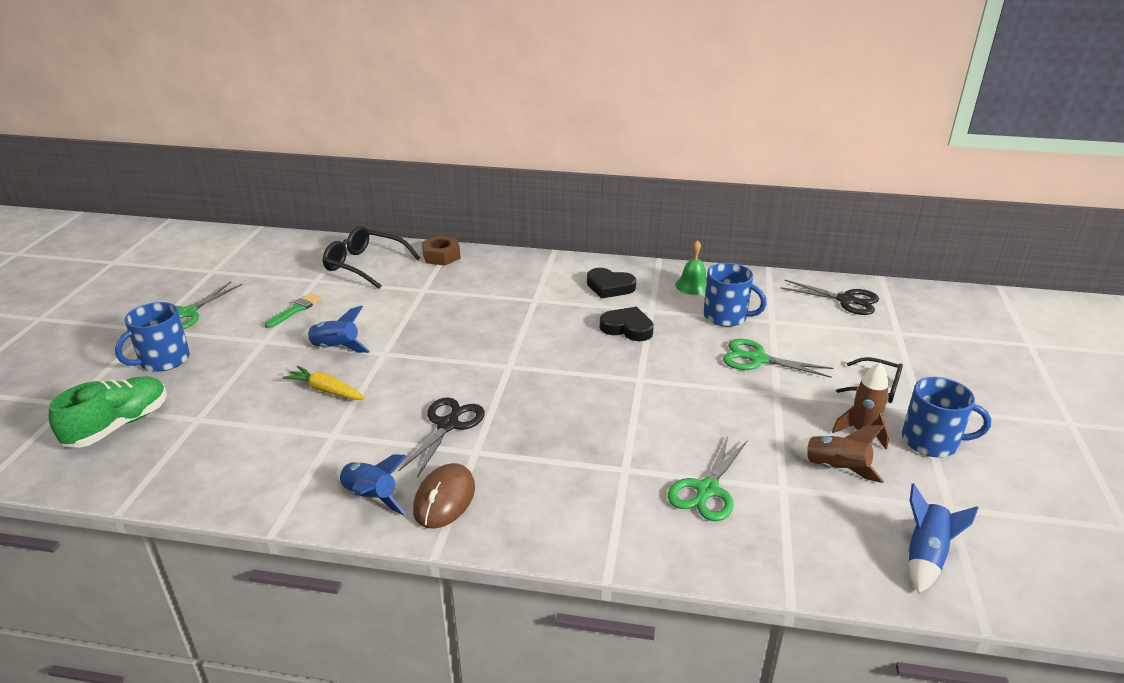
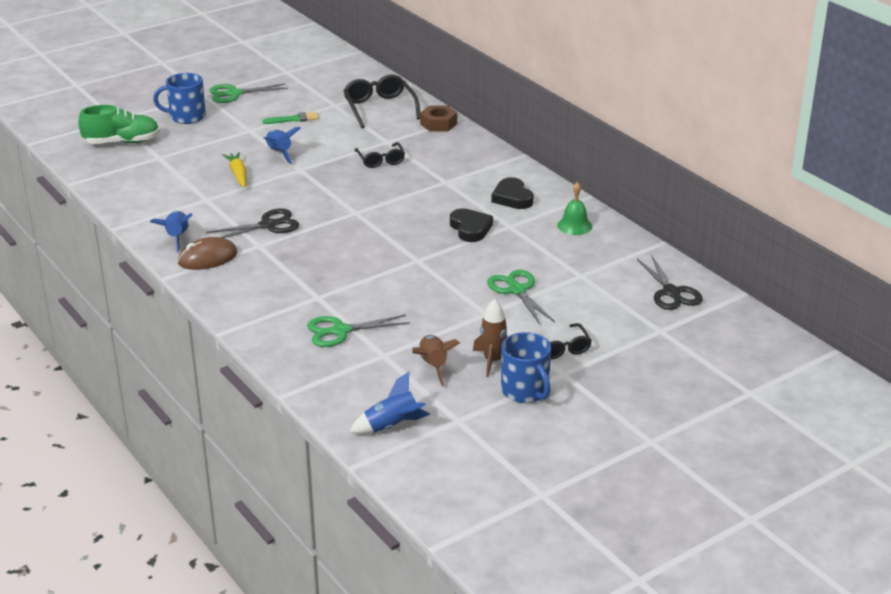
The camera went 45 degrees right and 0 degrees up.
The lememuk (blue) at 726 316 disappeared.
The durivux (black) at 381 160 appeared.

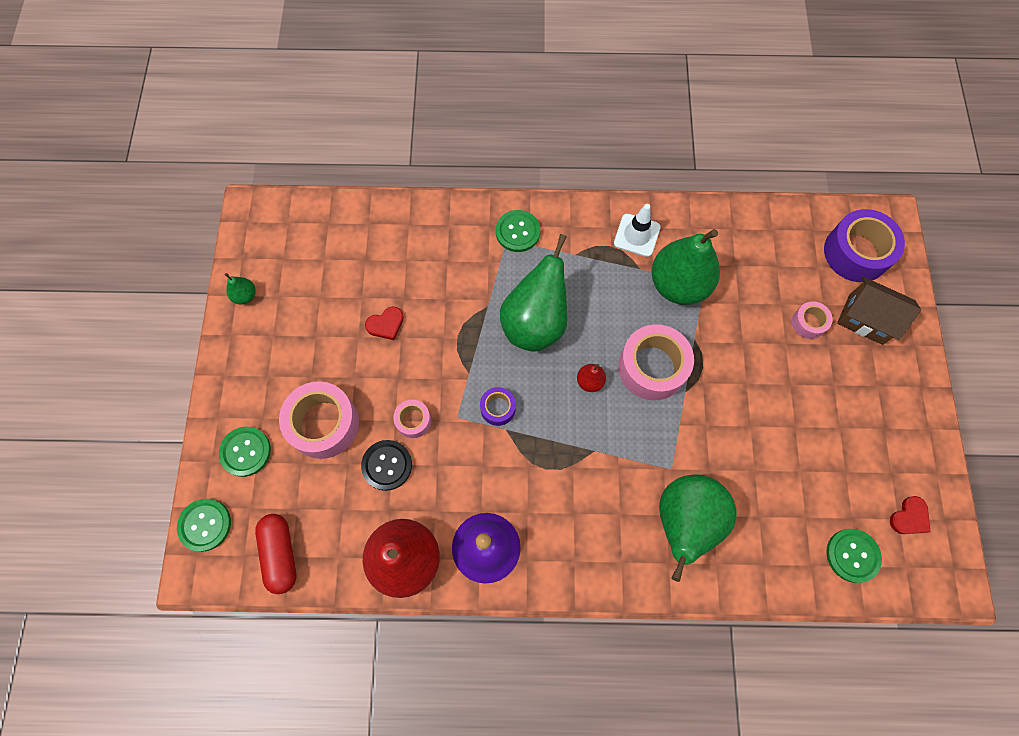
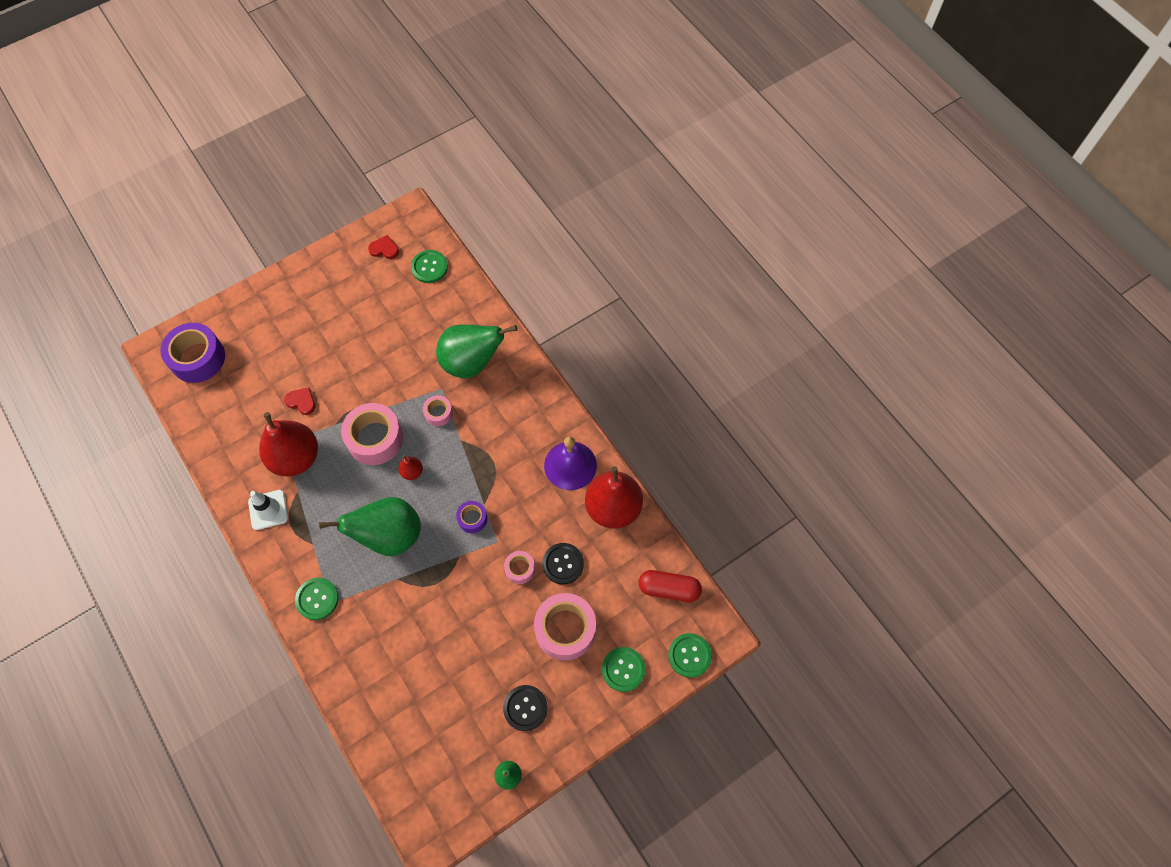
The camera went 125 degrees left and 5 degrees down.
The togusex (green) at 678 284 became the togusex (red) at 295 458.
The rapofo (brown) at 865 319 disappeared.
The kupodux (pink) moved from 808 323 to 438 413.
The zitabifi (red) moved from 386 324 to 301 401.
The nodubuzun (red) at 280 554 turned 60 degrees clockwise.
The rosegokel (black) at 525 708 appeared.

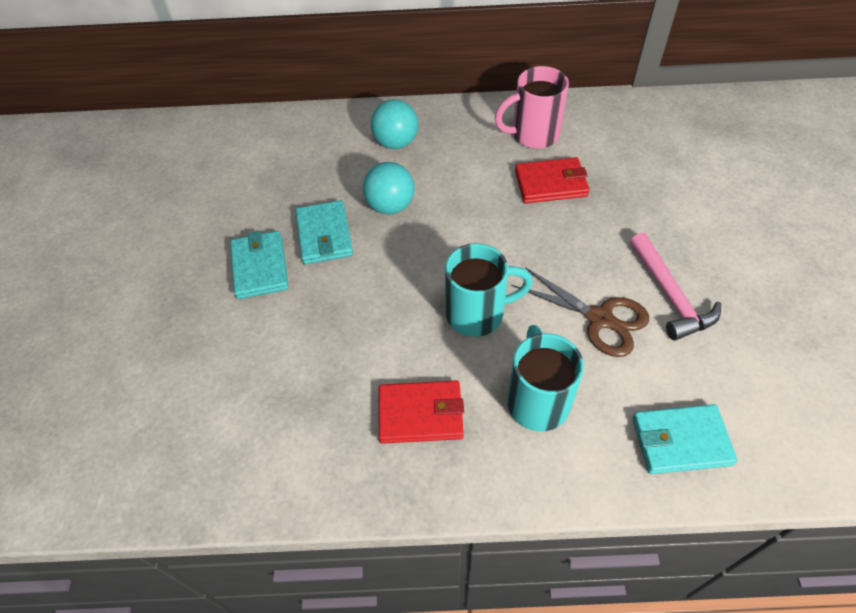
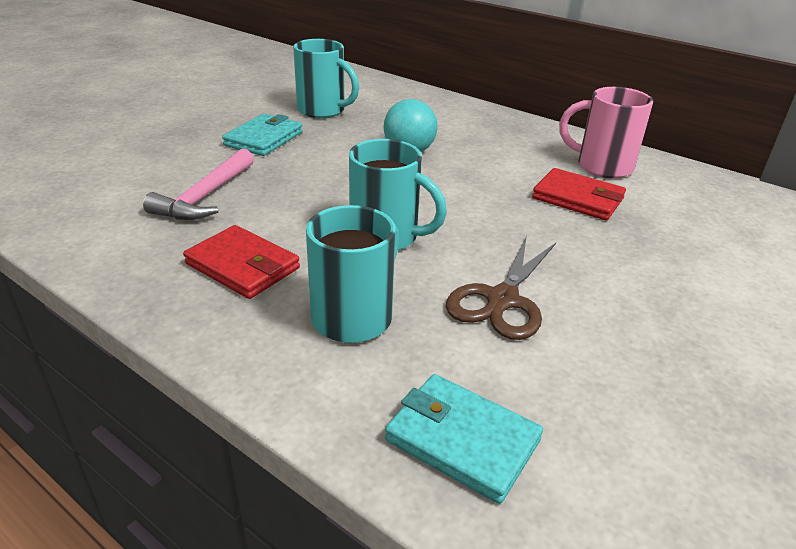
The camera went 35 degrees right and 20 degrees down.
The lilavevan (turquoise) at 396 142 disappeared.
The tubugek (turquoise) at 324 235 disappeared.
The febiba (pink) moved from 670 296 to 205 197.
The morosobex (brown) at 599 318 turned 45 degrees clockwise.
The lememuk (turquoise) at 323 111 appeared.

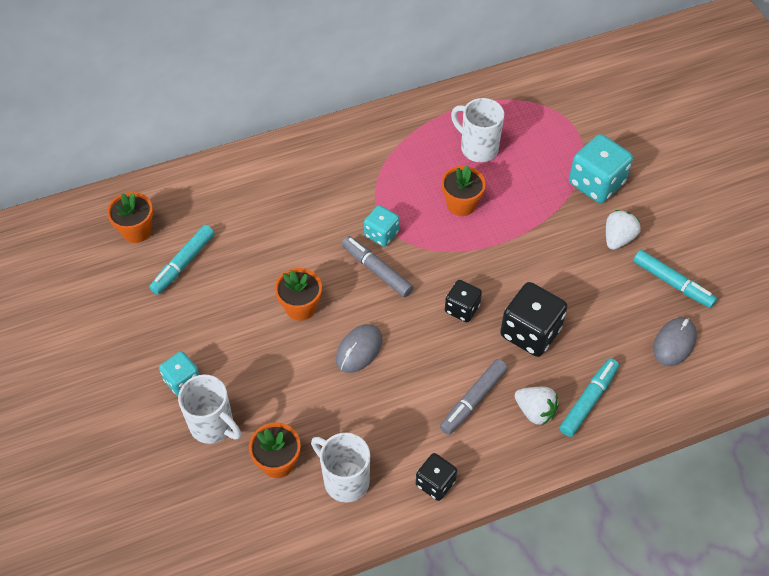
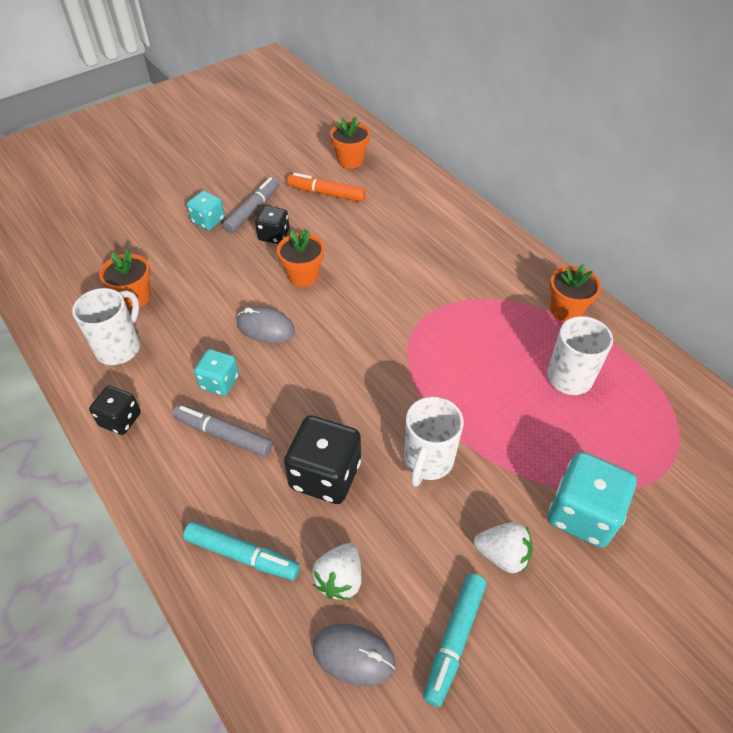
The camera went 75 degrees right and 5 degrees down.
The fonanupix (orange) moved from 461 204 to 566 310.
The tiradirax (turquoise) moved from 381 234 to 219 382.
The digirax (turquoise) at 183 264 became the digirax (orange) at 326 193.
The digirax (grey) moved from 376 270 to 253 210.
The tiradirax (black) moved from 462 308 to 274 235.
The lememuk (white) moved from 213 426 to 427 461.
The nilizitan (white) moved from 535 411 to 340 579.

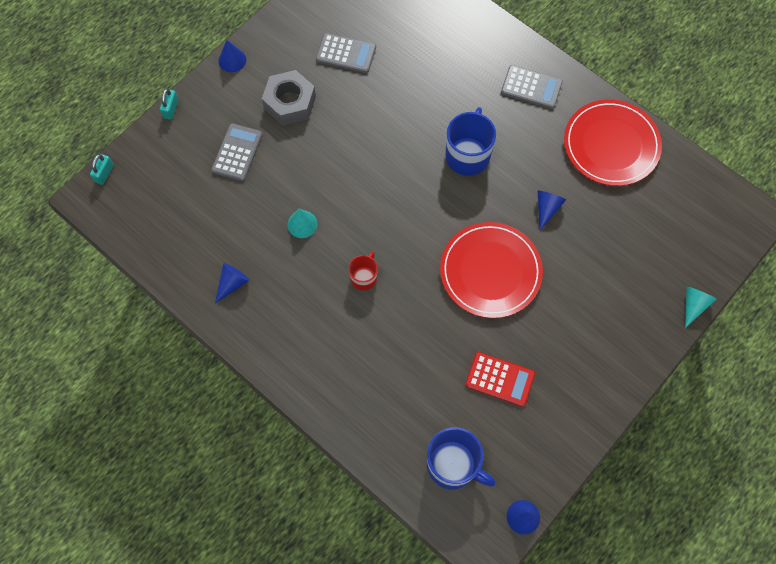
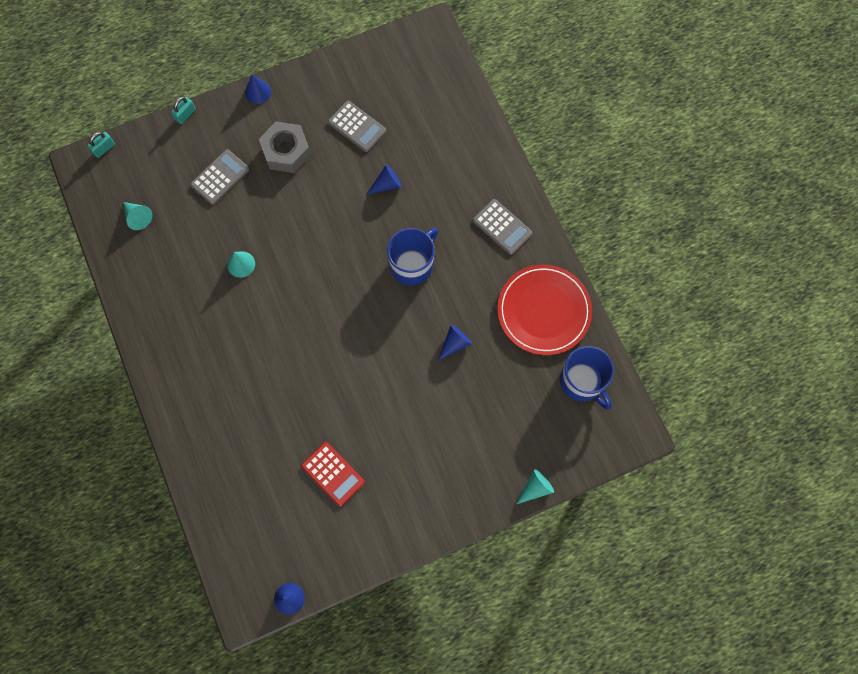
The camera went 25 degrees right and 5 degrees up.
The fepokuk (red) at 490 271 disappeared.
The lememuk (red) at 364 277 disappeared.
The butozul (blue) moved from 232 283 to 387 184.
The lememuk (blue) moved from 453 465 to 582 381.
The butozul (turquoise) at 138 217 appeared.

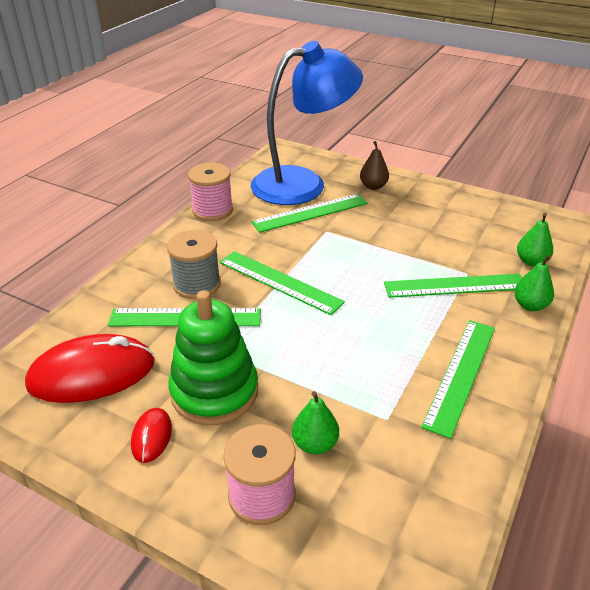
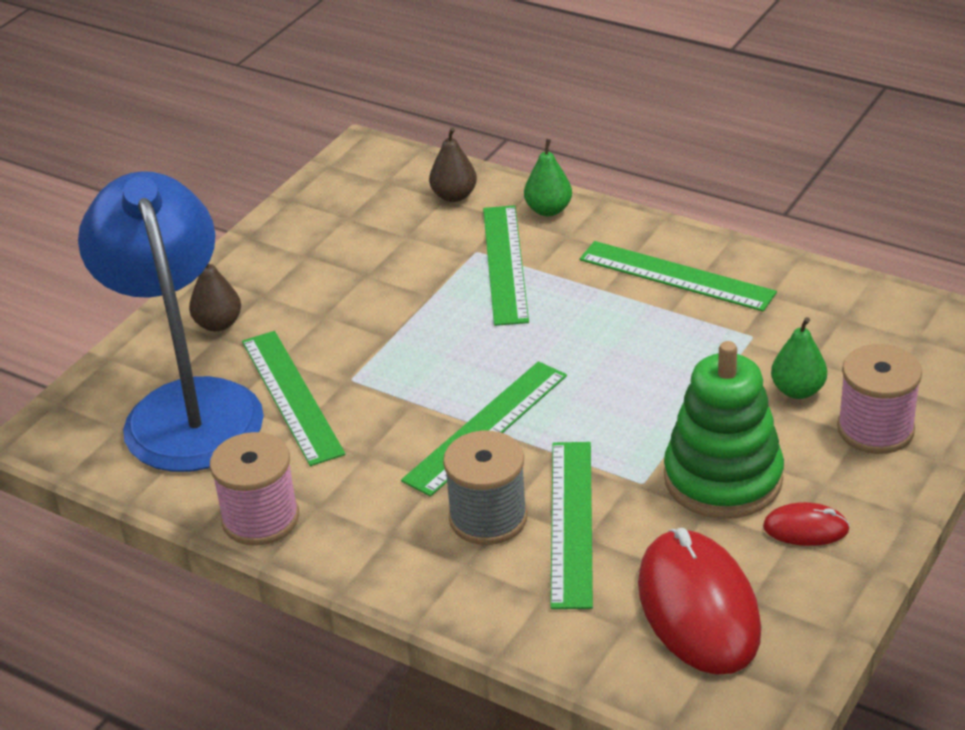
The camera went 85 degrees left and 0 degrees up.
The togusex (green) at 531 261 became the togusex (brown) at 454 196.

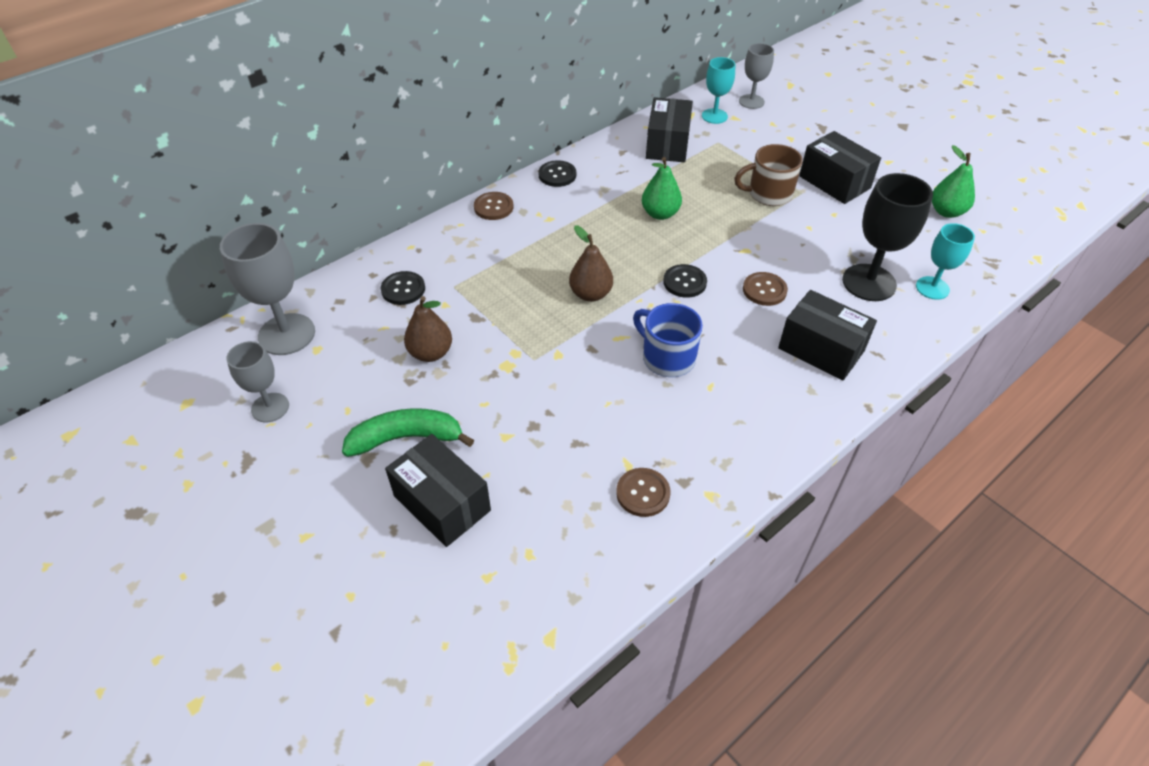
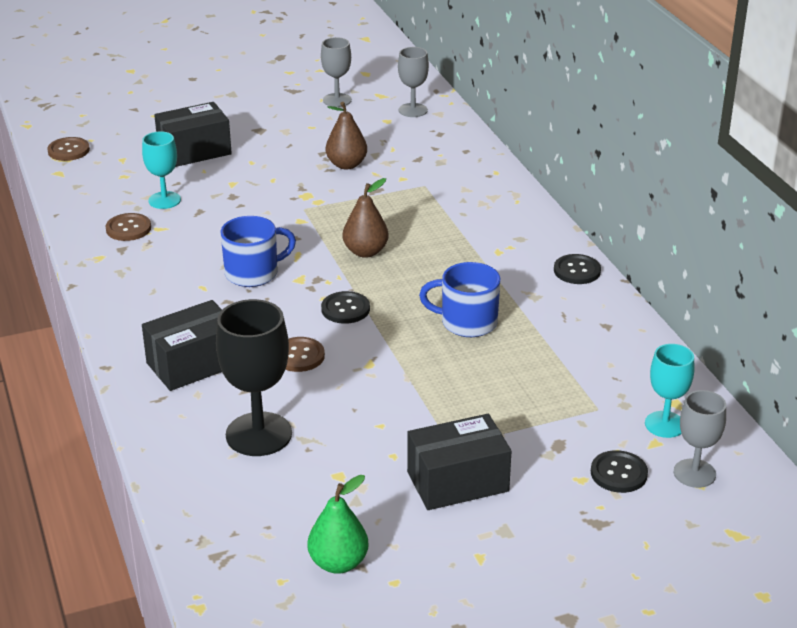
The camera went 110 degrees right and 15 degrees down.
The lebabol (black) at 667 144 disappeared.
The lememuk (brown) at 768 194 disappeared.
The togusex (green) at 660 214 was replaced by the lememuk (blue) at 467 322.
The rosegokel (brown) moved from 493 207 to 68 150.
The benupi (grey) at 286 334 changed to 0.61 times the size.
The benupi (turquoise) moved from 932 288 to 164 200.
The rosegokel (black) moved from 403 289 to 618 473.
The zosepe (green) at 406 438 disappeared.

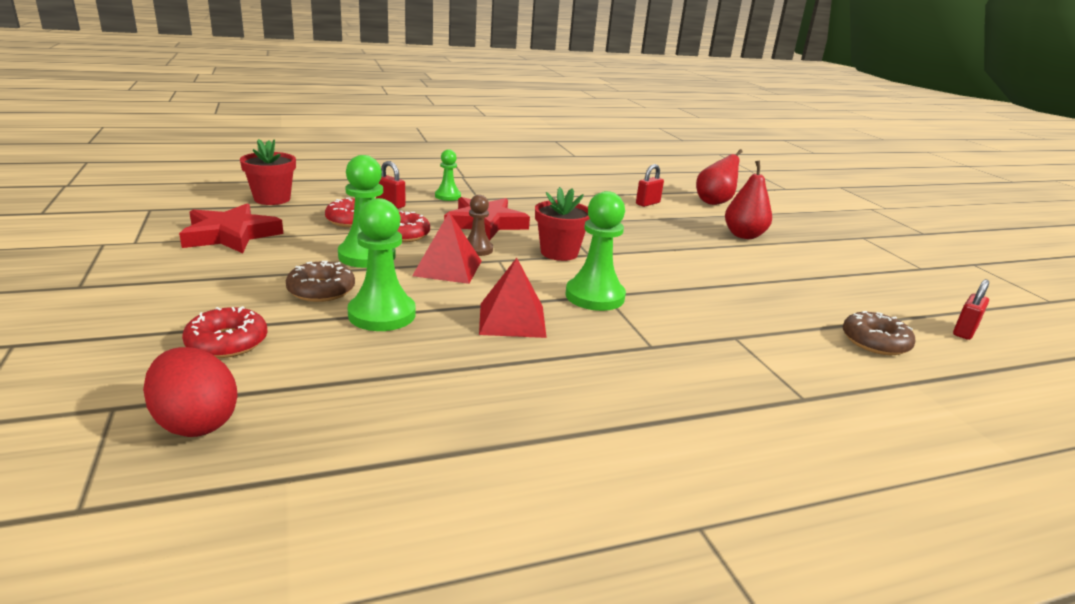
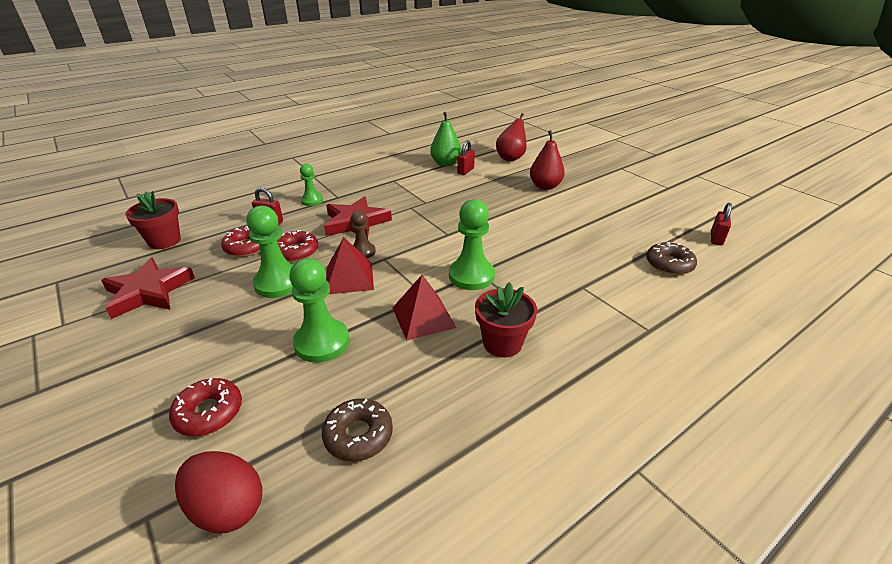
The camera went 15 degrees left and 10 degrees up.
The fonanupix (red) moved from 559 253 to 502 343.
The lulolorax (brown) moved from 321 290 to 358 435.
The togusex (green) at 445 163 appeared.

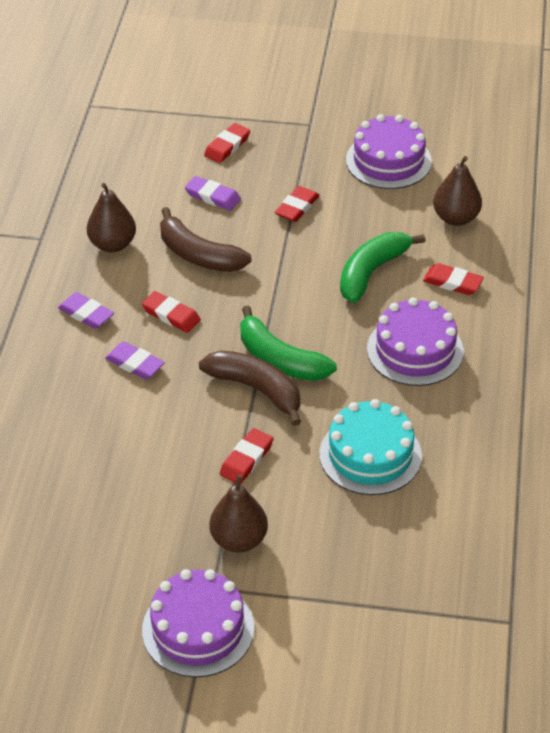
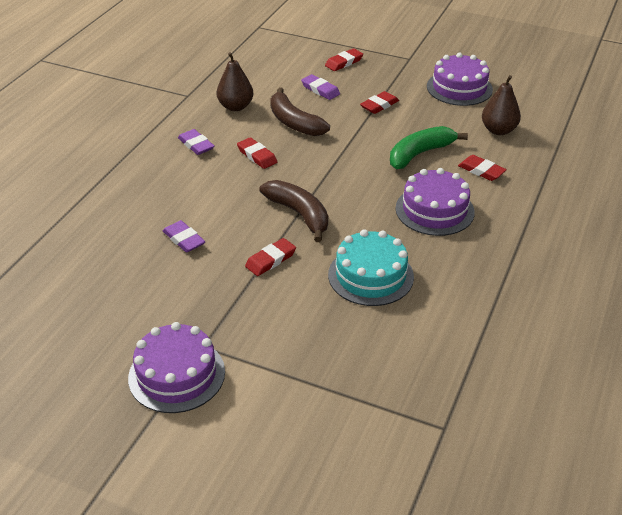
The camera went 15 degrees right and 5 degrees down.
The zosepe (green) at 280 359 disappeared.
The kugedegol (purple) moved from 135 363 to 184 239.
The togusex (brown) at 239 540 disappeared.

